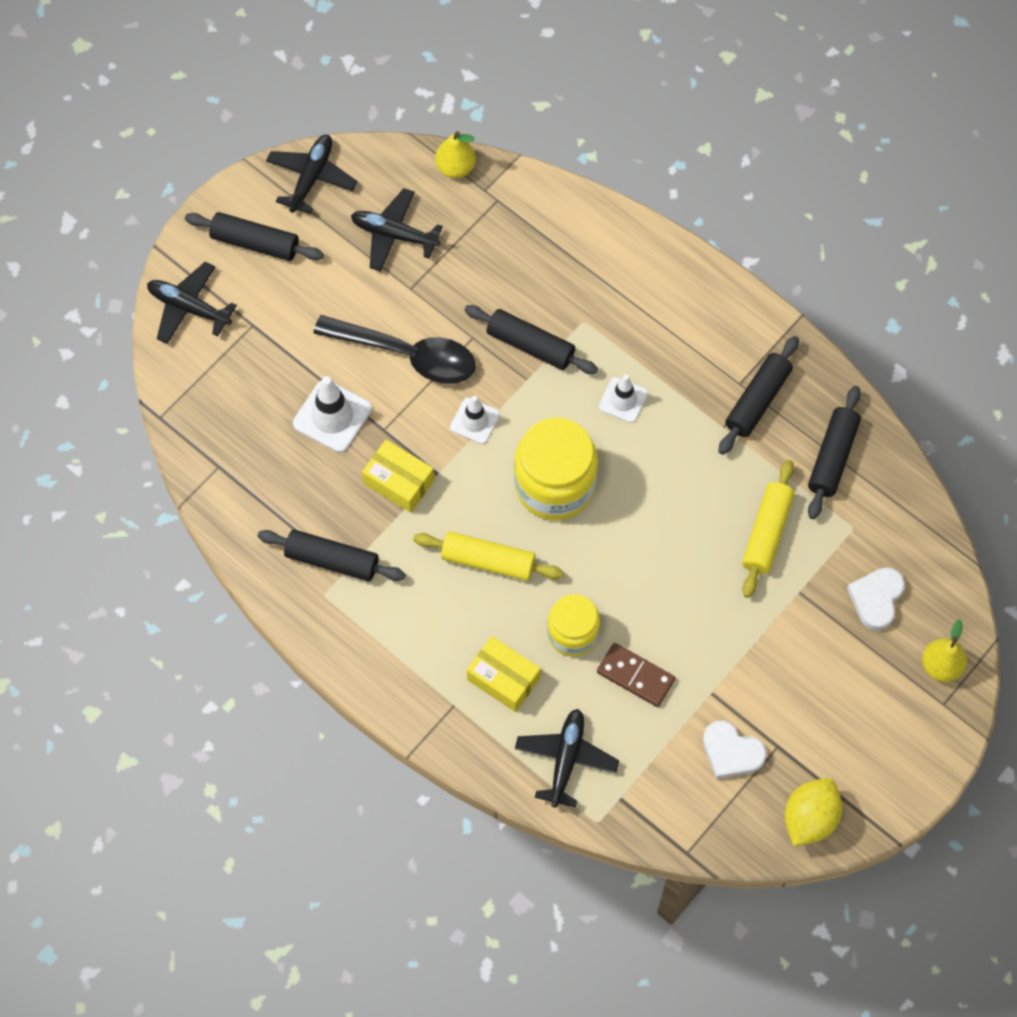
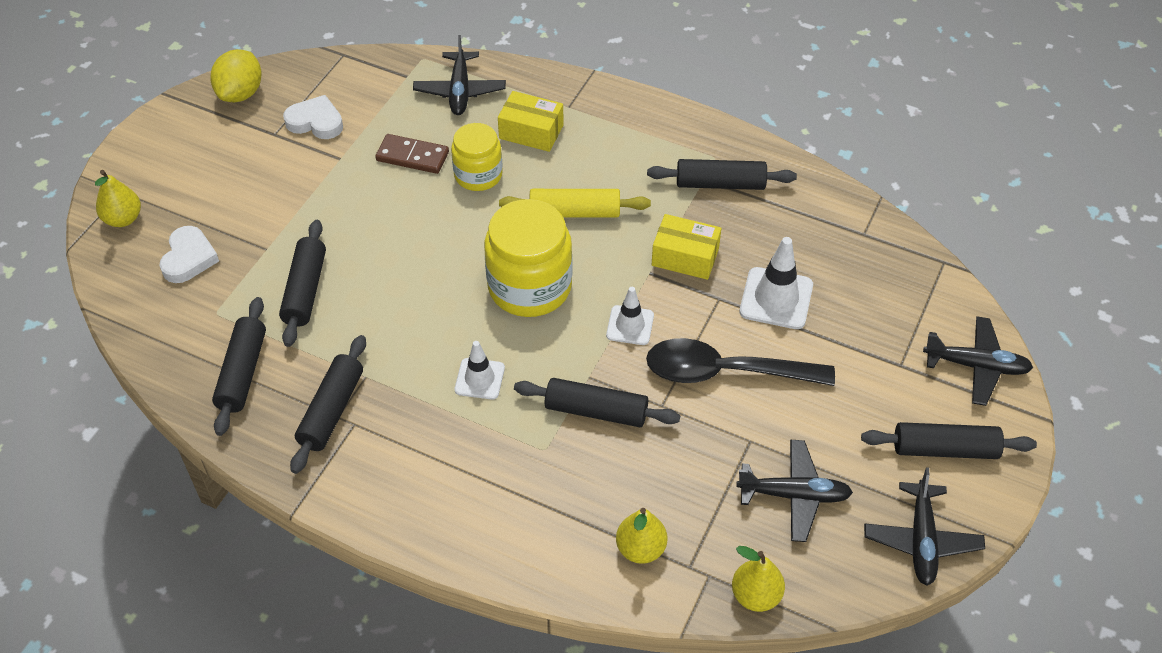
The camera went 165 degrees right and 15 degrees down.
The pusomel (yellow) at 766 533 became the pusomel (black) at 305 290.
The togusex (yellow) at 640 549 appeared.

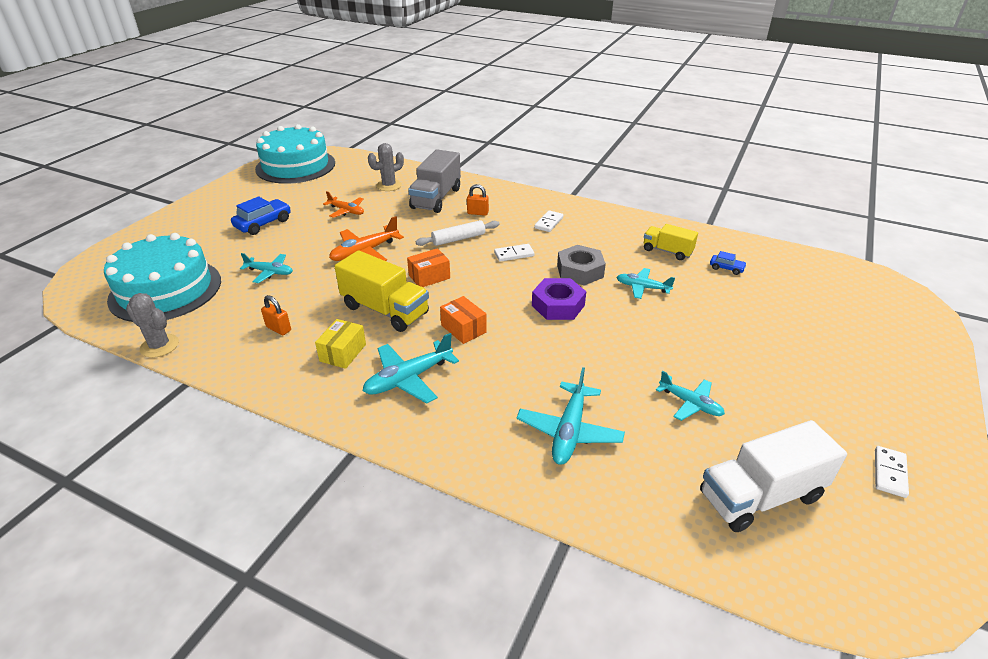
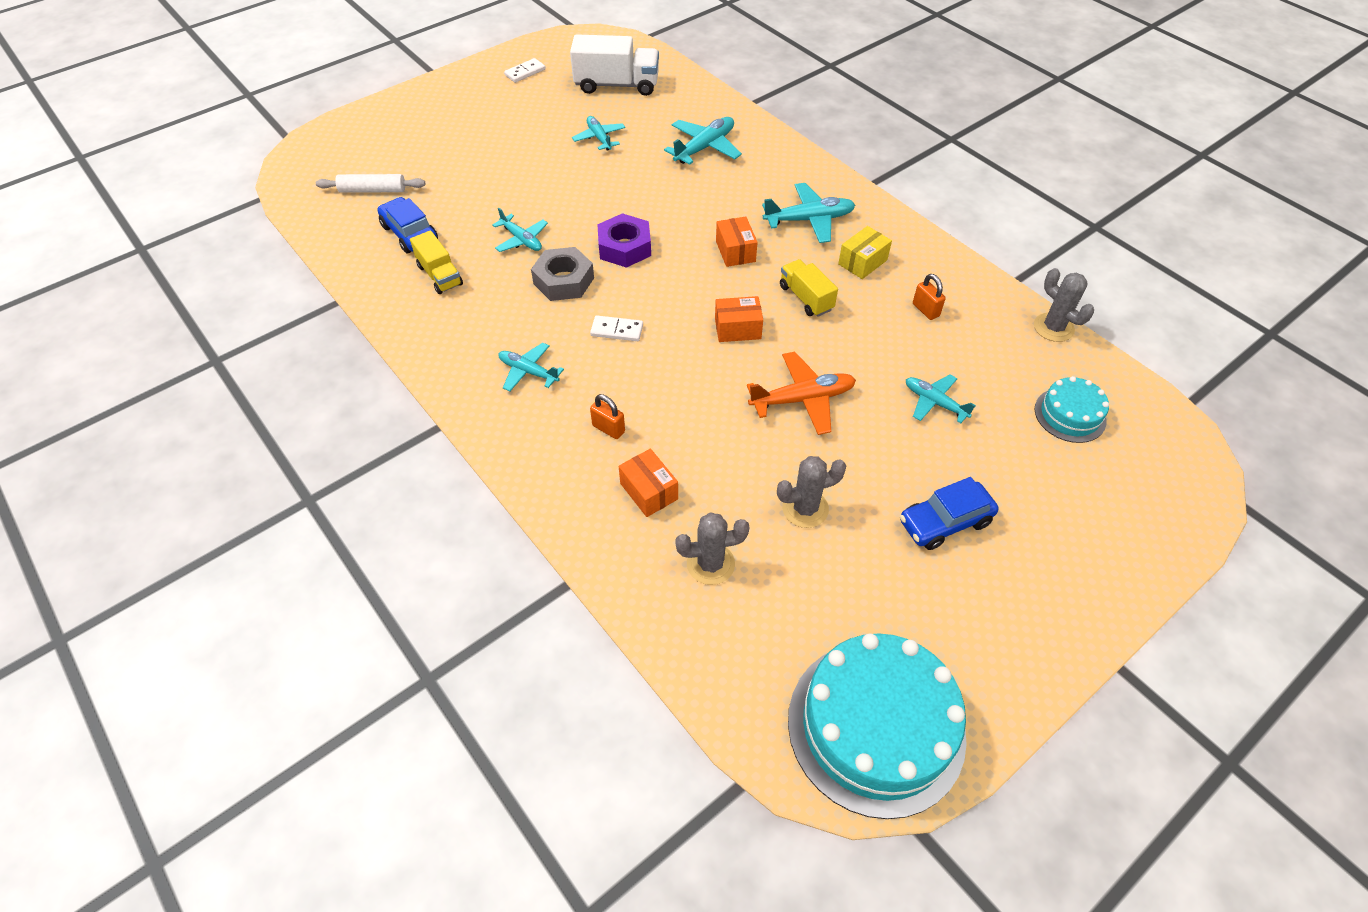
The camera went 155 degrees left and 15 degrees up.
The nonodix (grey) at 436 198 was replaced by the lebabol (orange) at 649 491.
The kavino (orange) at 346 211 was replaced by the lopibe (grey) at 805 508.
The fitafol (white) at 548 223 was replaced by the kavino (turquoise) at 528 372.
The pusomel (white) moved from 458 239 to 373 190.
The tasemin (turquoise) at 165 290 changed to 0.50 times the size.
The nonodix (yellow) at 385 310 changed to 0.60 times the size.
The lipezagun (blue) at 726 268 changed to 1.86 times the size.

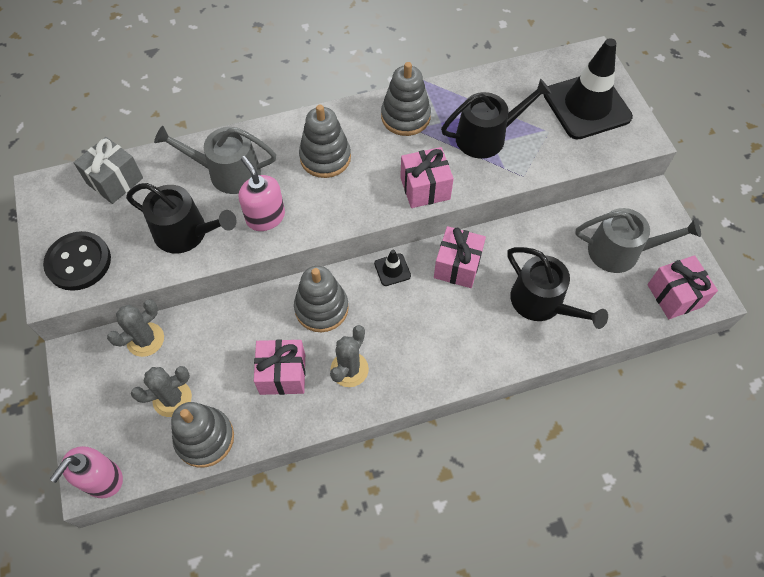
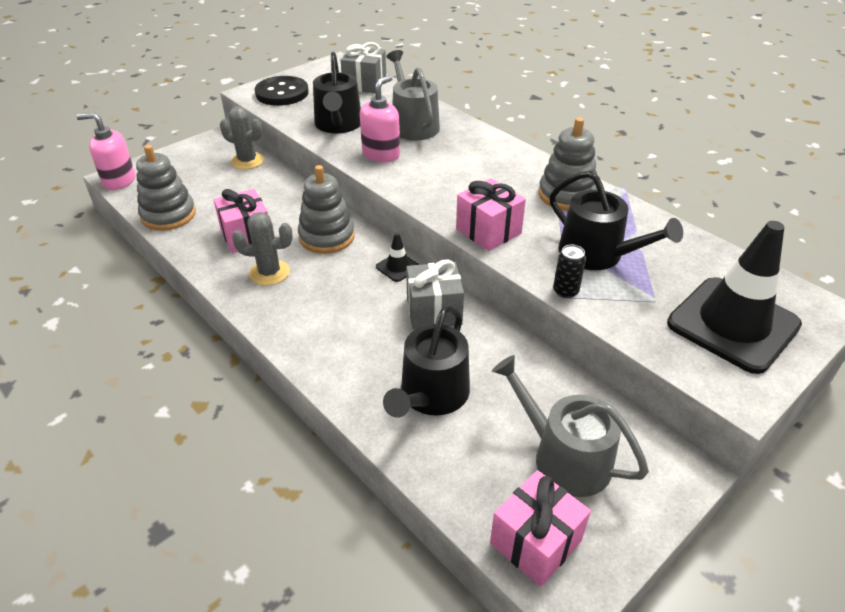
The camera went 65 degrees right and 20 degrees down.
The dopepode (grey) at 325 157 disappeared.
The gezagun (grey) at 621 251 turned 150 degrees clockwise.
The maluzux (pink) at 457 266 became the maluzux (grey) at 434 311.
The lopibe (grey) at 172 398 disappeared.
The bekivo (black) at 565 291 appeared.

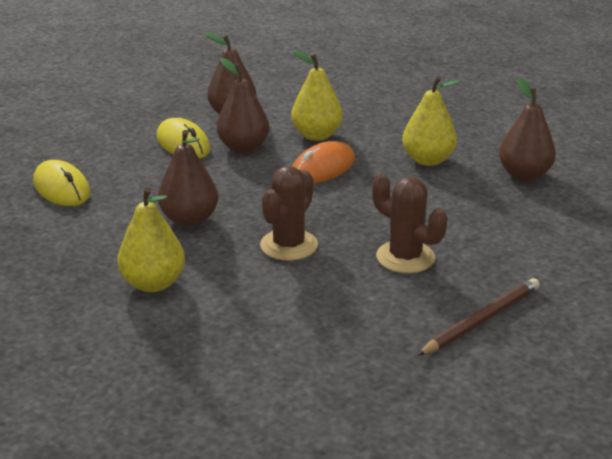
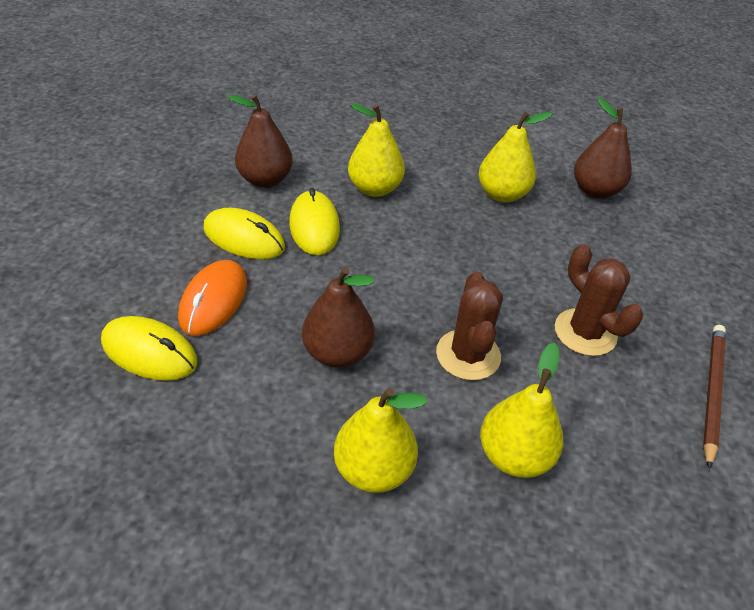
The camera went 30 degrees left and 15 degrees up.
The togusex (brown) at 243 148 was replaced by the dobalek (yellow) at 314 226.
The dobalek (orange) moved from 323 168 to 214 300.
The lopibe (brown) at 405 257 turned 45 degrees clockwise.
The togusex (yellow) at 514 456 appeared.

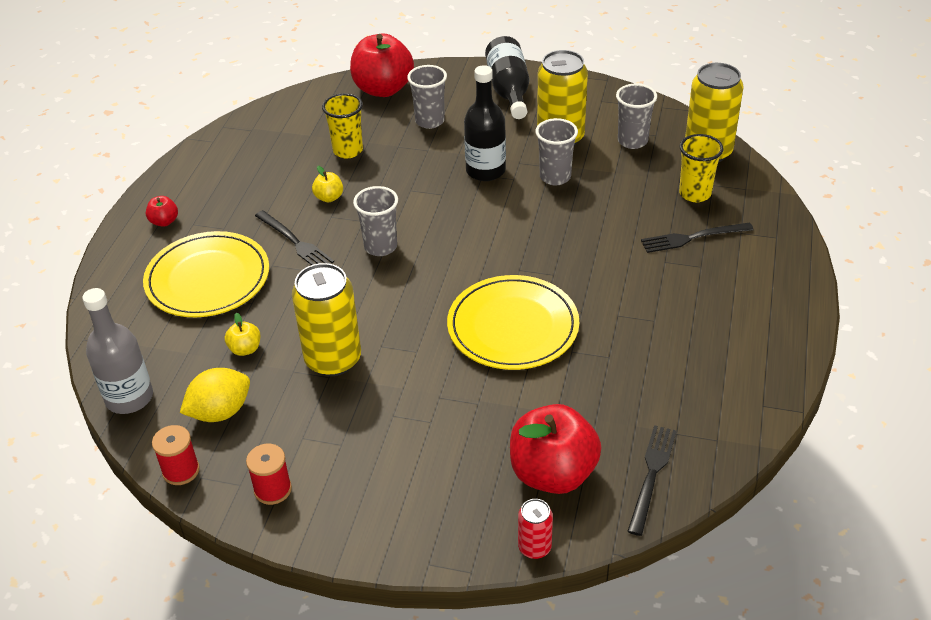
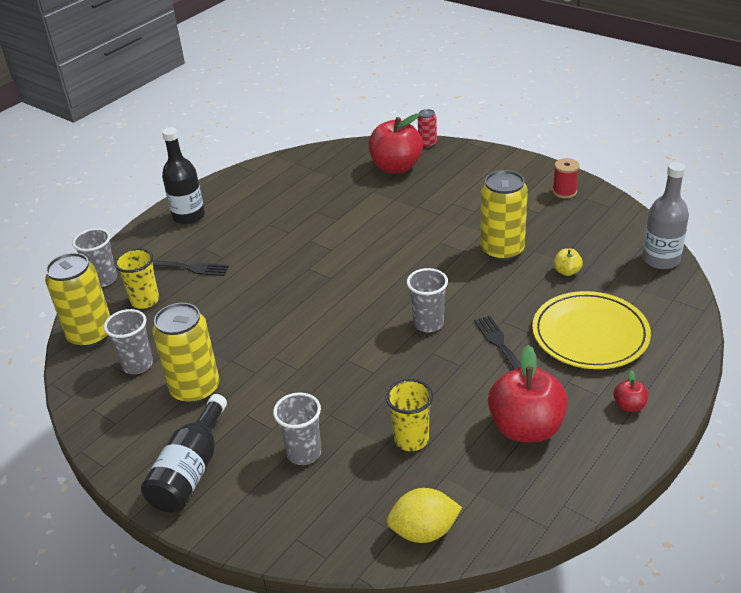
The camera went 155 degrees left and 5 degrees down.
The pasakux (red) moved from 383 89 to 526 428.
The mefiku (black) moved from 485 170 to 188 216.
The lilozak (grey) moved from 555 177 to 104 279.
The pasakux (yellow) at 329 197 disappeared.
The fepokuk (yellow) at 513 327 disappeared.
The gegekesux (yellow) moved from 220 412 to 424 531.
The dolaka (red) at 181 471 disappeared.
The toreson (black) at 652 475 disappeared.

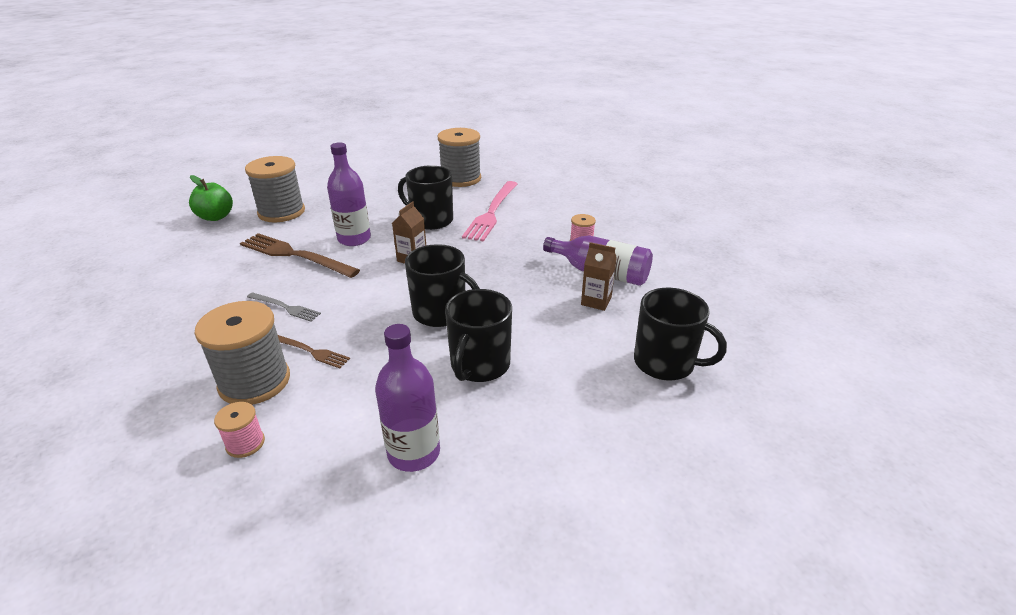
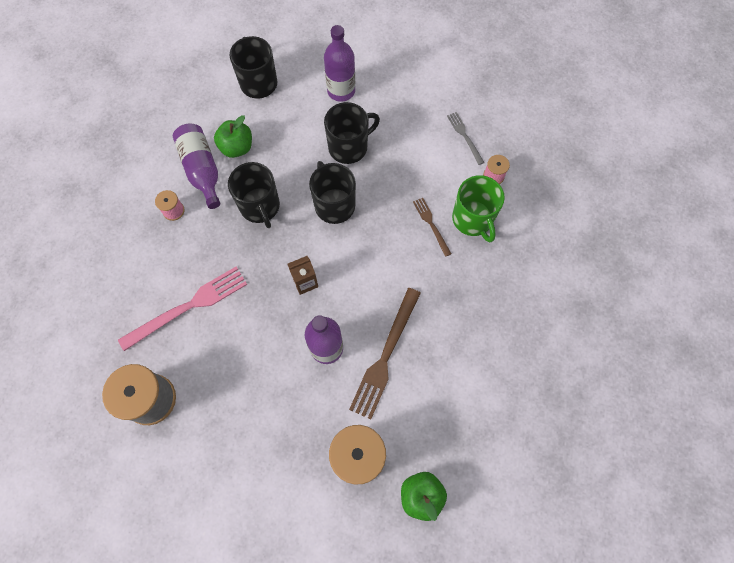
The camera went 140 degrees left and 35 degrees up.
The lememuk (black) moved from 431 220 to 260 206.
The toreson (brown) at 295 255 turned 45 degrees clockwise.
The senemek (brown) at 596 301 was replaced by the pasakux (green) at 237 147.
The toreson (grey) moved from 285 307 to 464 136.
The dolaka (grey) at 254 382 was replaced by the lememuk (green) at 473 219.
The mefiku (purple) moved from 414 453 to 341 91.

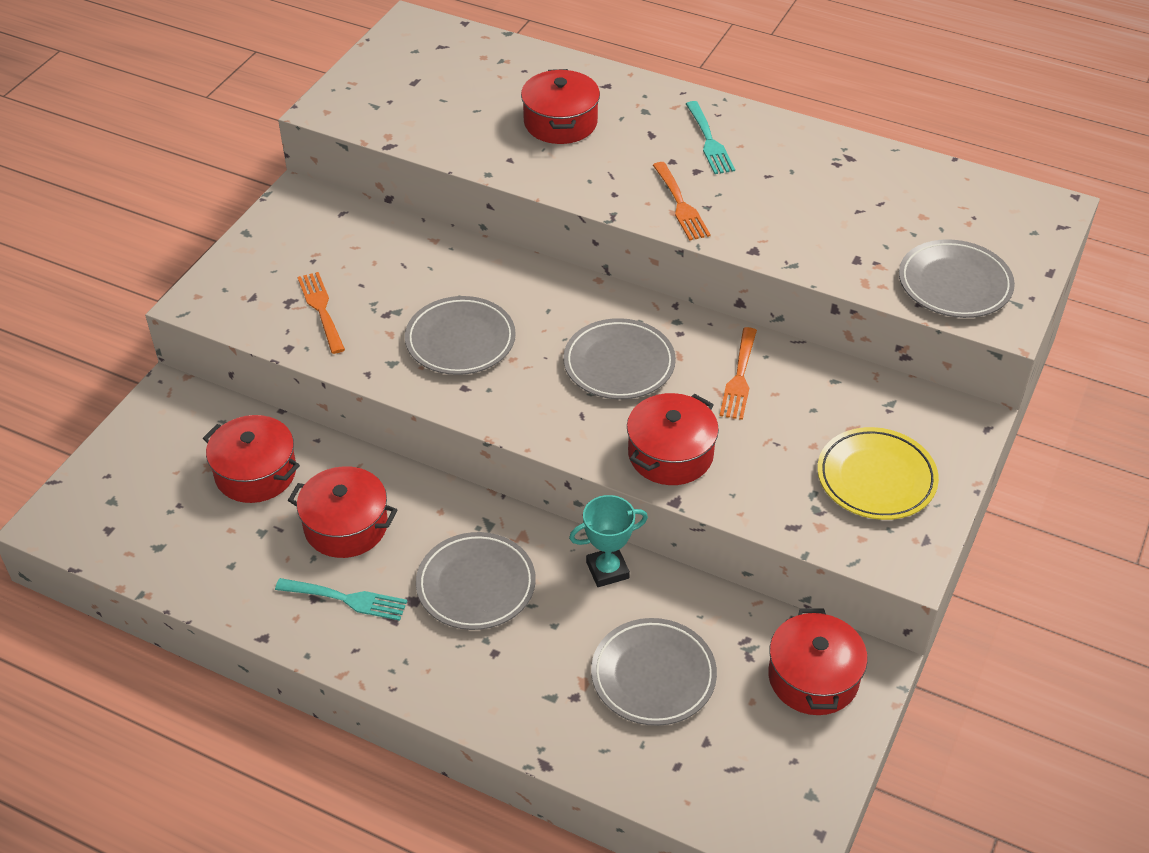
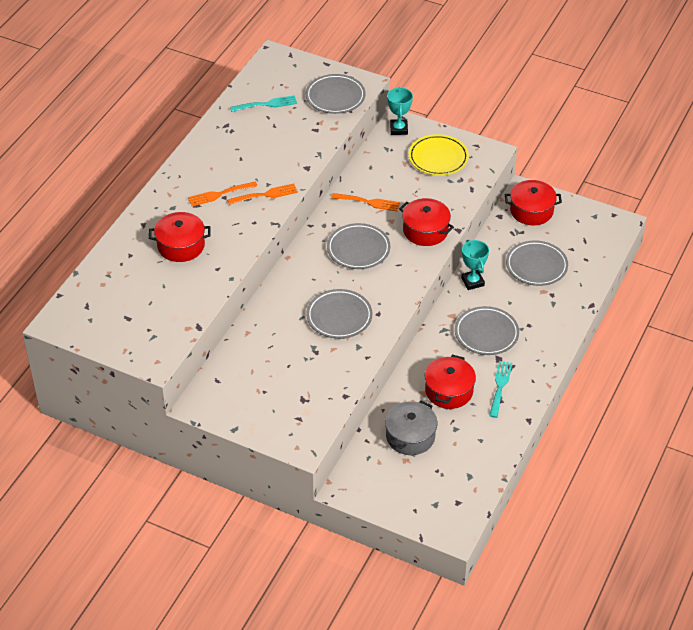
The camera went 90 degrees left and 0 degrees up.
The toreson (turquoise) moved from 709 141 to 267 104.
The toreson (orange) moved from 321 309 to 219 194.
The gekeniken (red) at 255 473 became the gekeniken (grey) at 410 436.
The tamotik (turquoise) at 399 129 appeared.

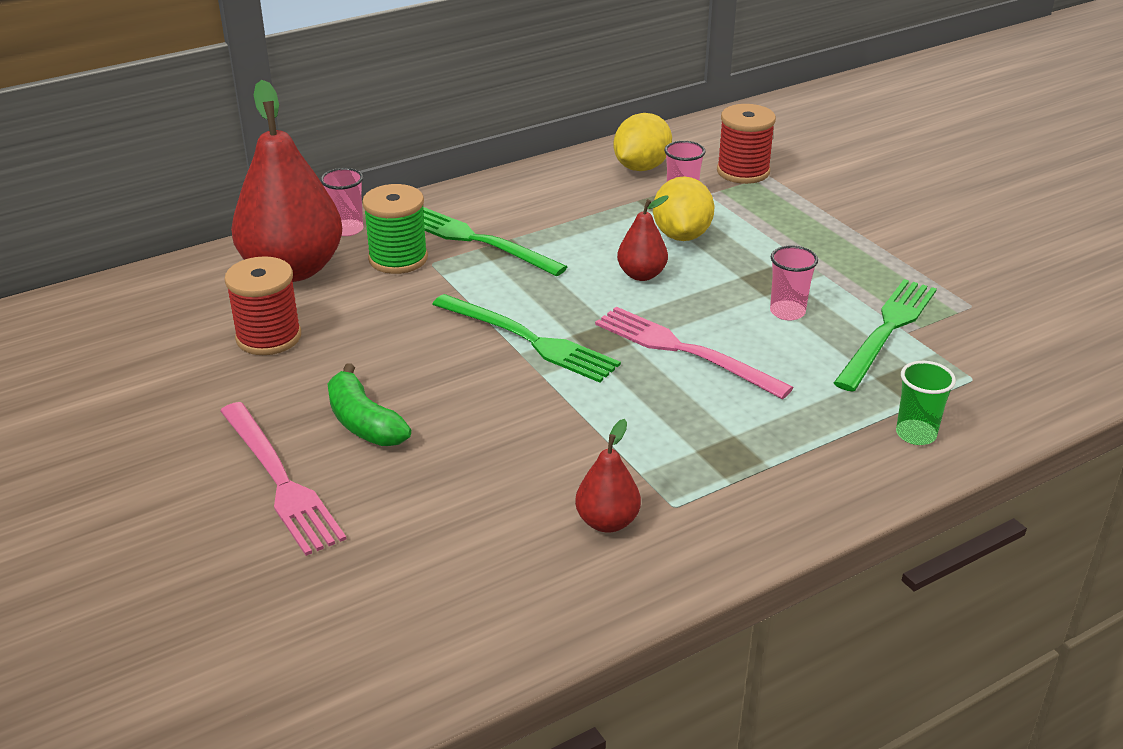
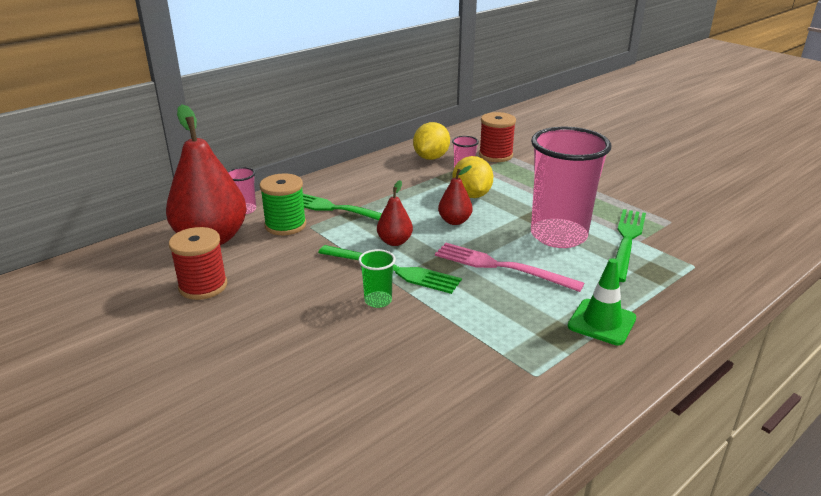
The camera went 10 degrees left and 5 degrees down.
The lilozak (pink) at 787 312 changed to 2.36 times the size.
The lilozak (green) moved from 916 434 to 378 300.
The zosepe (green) at 364 422 disappeared.
The toreson (pink) at 280 480 disappeared.
The togusex (red) moved from 607 522 to 395 242.
The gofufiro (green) at 601 322 appeared.

